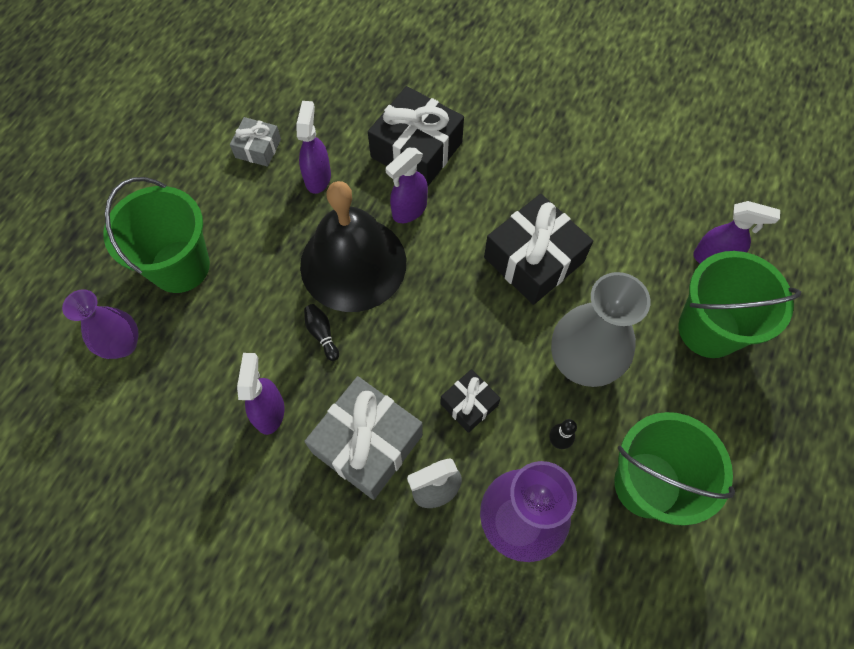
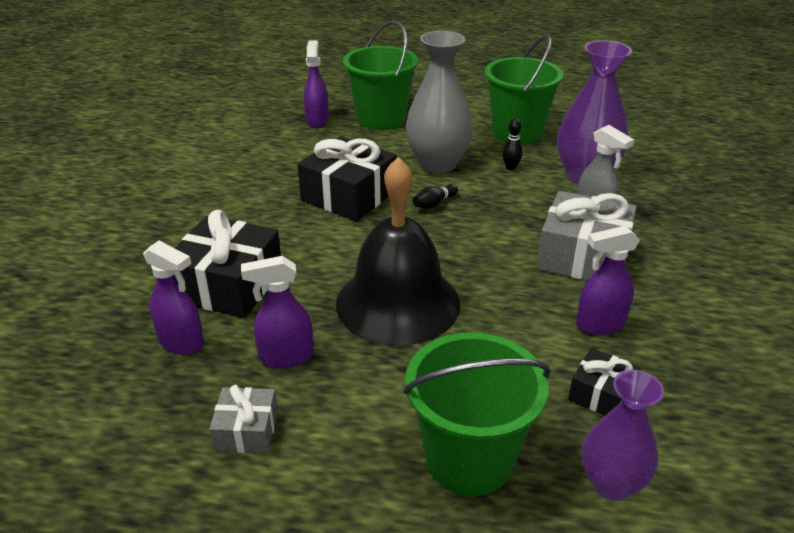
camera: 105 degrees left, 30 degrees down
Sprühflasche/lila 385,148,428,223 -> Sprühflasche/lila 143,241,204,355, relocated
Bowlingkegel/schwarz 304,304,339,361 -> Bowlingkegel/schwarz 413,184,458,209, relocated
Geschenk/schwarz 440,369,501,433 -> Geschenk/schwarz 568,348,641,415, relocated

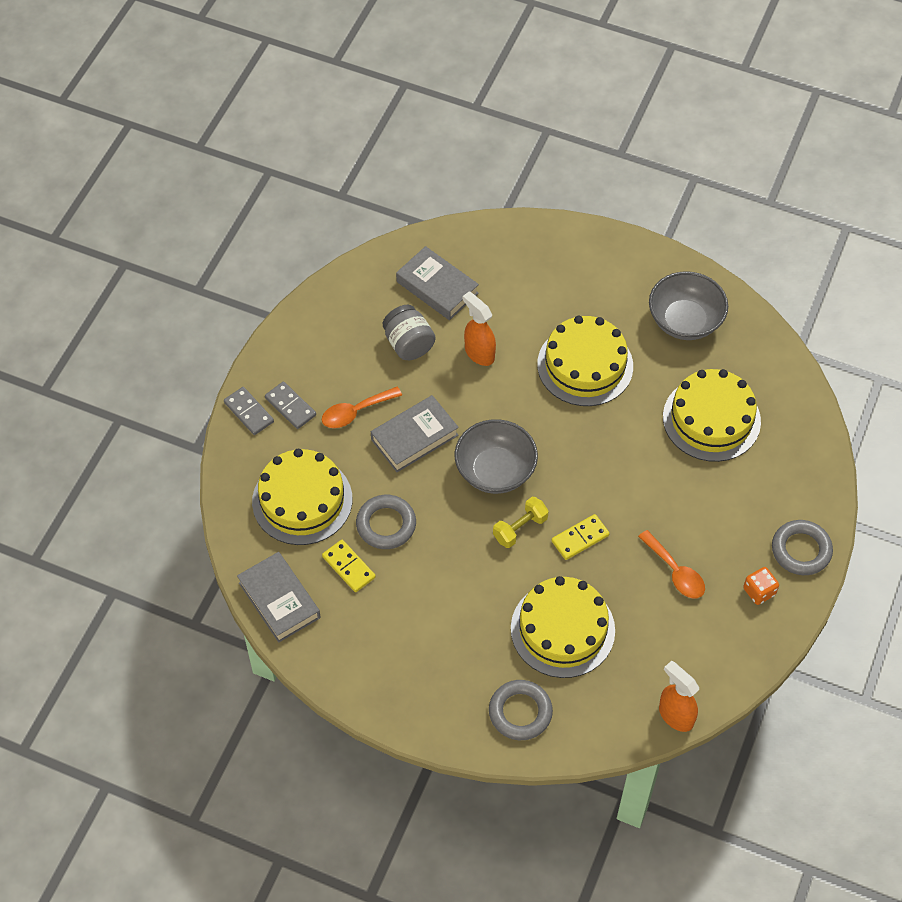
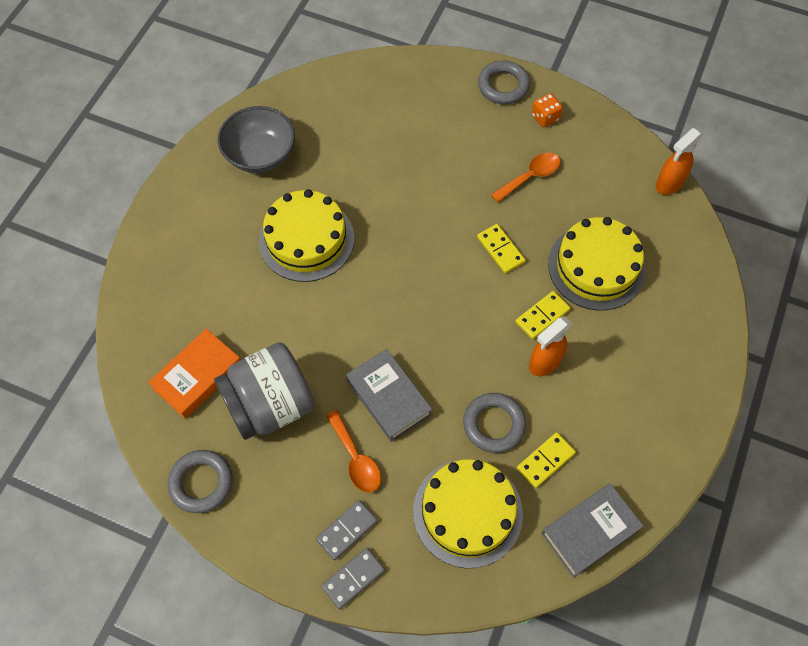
camera: 90 degrees left, 5 degrees up
Buch/grau 396,246,479,320 -> Buch/orange 148,328,240,419
Sprühflasche/orange 463,291,496,366 -> Sprühflasche/orange 529,317,572,376, relocated
Einmachglas/grau 383,305,436,360 -> Einmachglas/grau 214,342,315,440, x1.64
Kuchen/gelb 663,369,761,462 -> none
Schüssel/grau 455,419,538,494 -> none
Hantel/gelb 493,497,549,548 -> none
Ring/grau 489,680,553,740 -> Ring/grau 168,450,233,513, relocated
none -> Dominostein/gelb 515,291,570,339

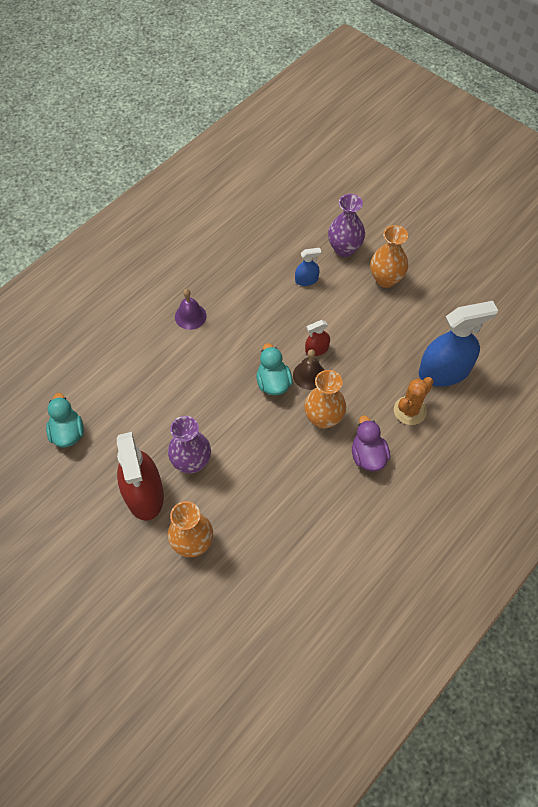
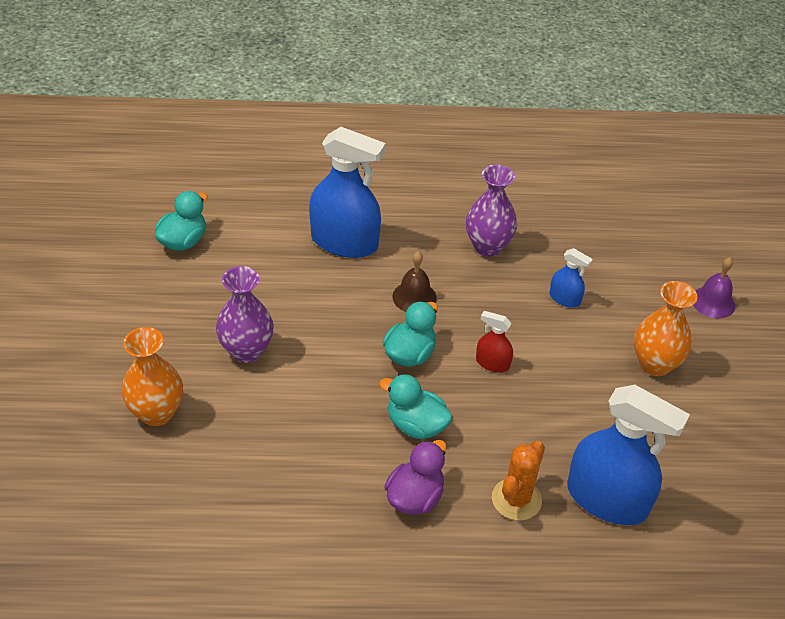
camera: 45 degrees right, 15 degrees down
Vase/lila 328,194,365,257 -> Vase/lila 466,165,517,257, relocated
Glocke/lila 175,289,207,330 -> Glocke/lila 693,257,735,318, relocated
Glocke/braun 293,349,324,390 -> Glocke/braun 393,251,437,312, relocated
Vase/orange 304,370,346,429 -> Ente/türkis 379,374,453,439
Kaktus/orange 394,377,434,425 -> Kaktus/orange 492,441,545,521, 60 degrees counterclockwise
Sprühflasche/rot 117,432,164,521 -> none
none -> Sprühflasche/blau 309,127,386,258

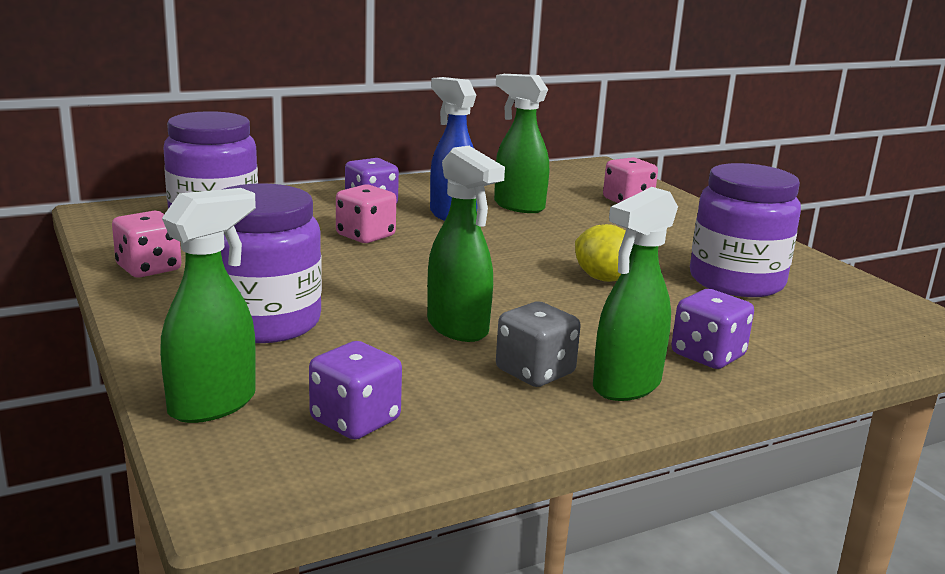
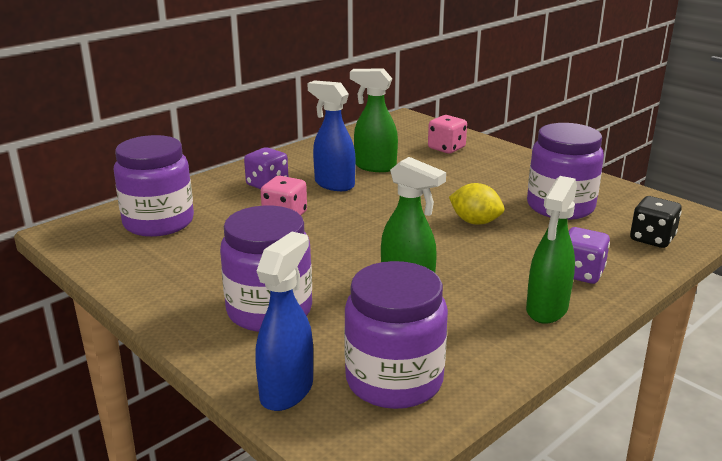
camera: 15 degrees left, 5 degrees up
Sprühflasche/grün 160,188,256,423 -> Sprühflasche/blau 255,232,313,411
Spielwürfel/rosa 112,211,182,277 -> none
Spielwürfel/grau 496,302,581,387 -> none
Spielwürfel/lila 309,341,402,440 -> Einmachglas/lila 344,261,448,409
none -> Spielwürfel/schwarz 630,196,682,248

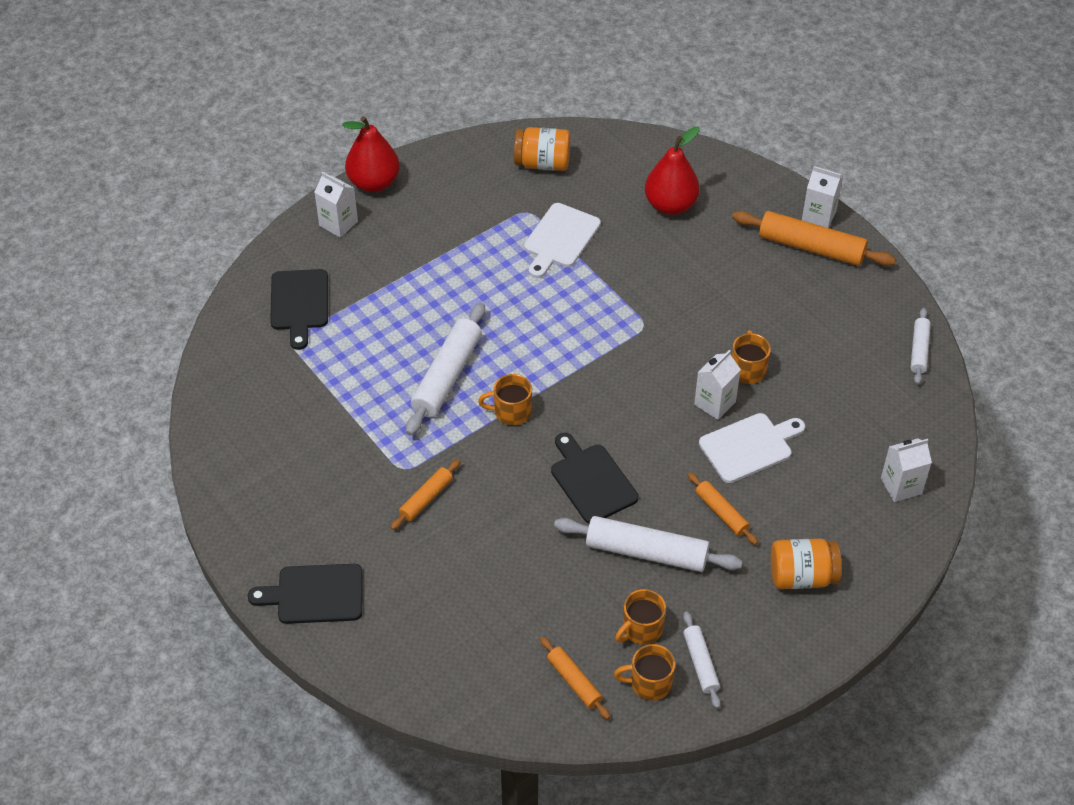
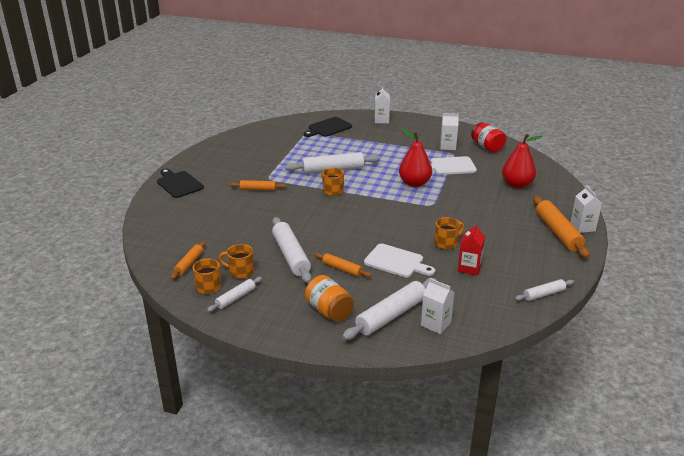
camera: 55 degrees right, 20 degrees down
Birne/rot 342,116,400,192 -> Birne/rot 399,129,432,187, relocated
Einmachglas/orange 514,127,570,171 -> Einmachglas/rot 471,122,506,153
Getränkekarton/weiß 694,350,741,420 -> Getränkekarton/weiß 440,113,459,150, relocated
Schneidebrett/schwarz 551,433,638,523 -> none
Nudelholz/orange 688,473,758,545 -> Nudelholz/orange 314,253,372,277, 75 degrees counterclockwise
none -> Getränkekarton/rot 458,224,485,276
none -> Nudelholz/weiß 342,278,436,340

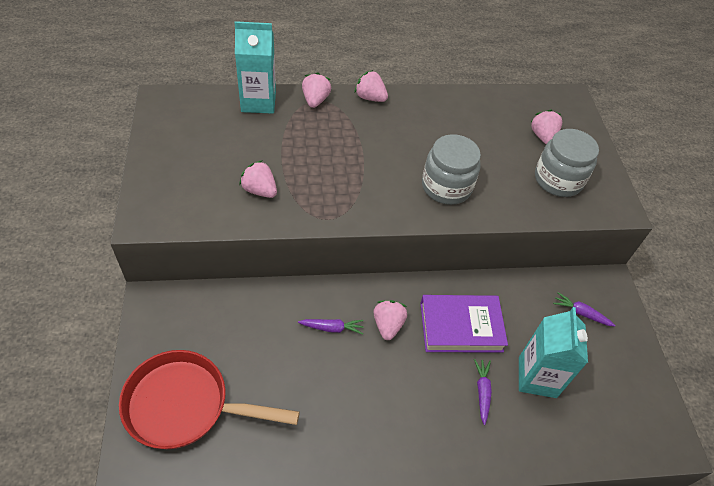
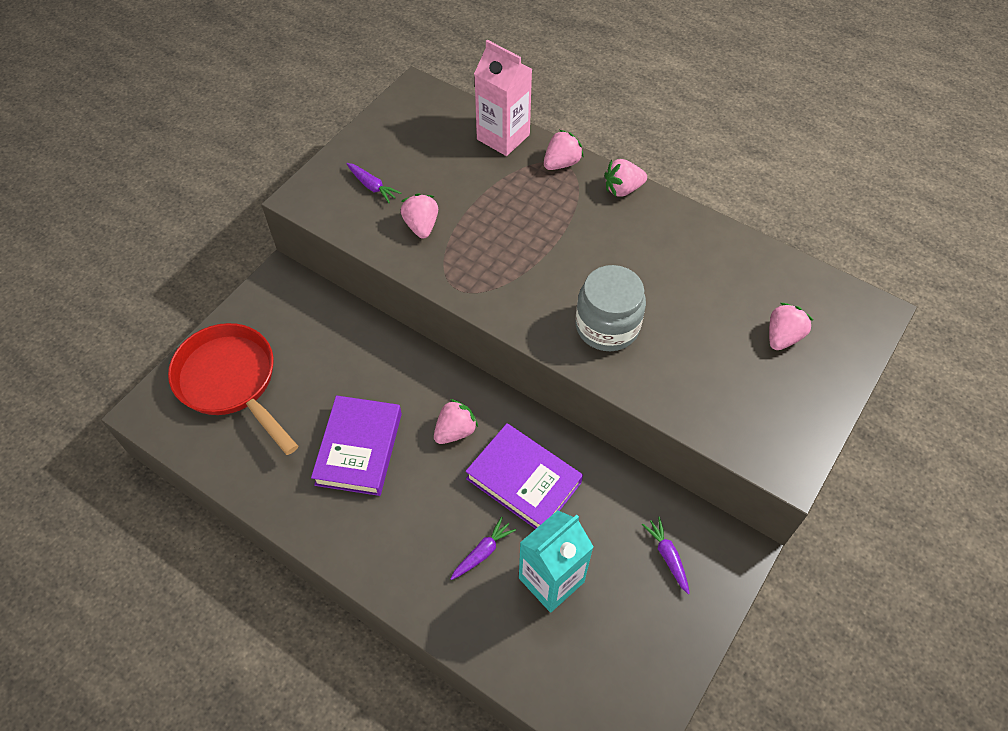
camera: 45 degrees right, 5 degrees up
Getränkekarton/türkis 234,21,276,114 -> Getränkekarton/rosa 474,40,532,156
Erdbeere/rosa 355,70,388,102 -> Erdbeere/rosa 604,159,647,196, 90 degrees counterclockwise
Einmachglas/grau 535,129,599,197 -> none
Karotte/lila 298,319,364,334 -> Karotte/lila 346,163,401,203, relocated
none -> Buch/lila 311,395,402,496

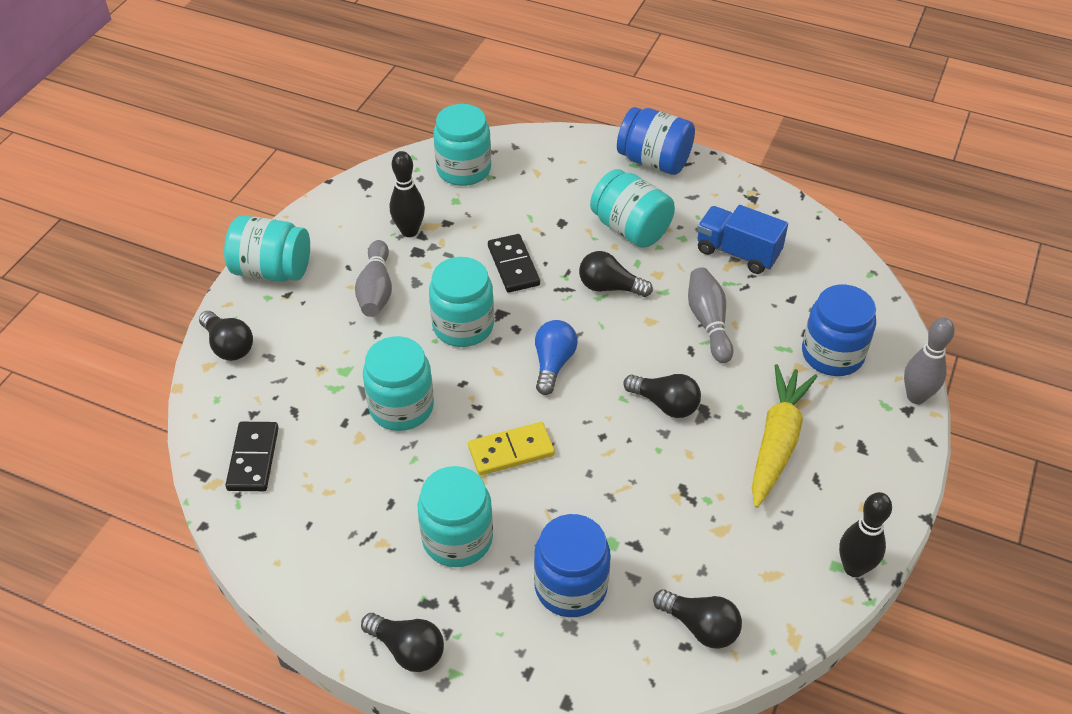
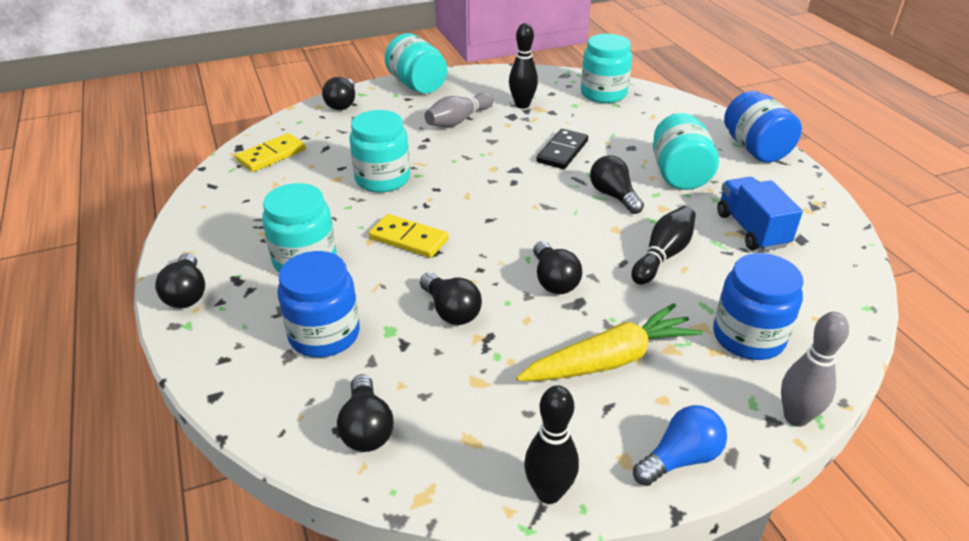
camera: 45 degrees right, 10 degrees down
Einmachglas/türkis 429,257,494,347 -> none
Bowlingkegel/grau 688,267,733,363 -> Bowlingkegel/schwarz 631,206,696,285
Glühbirne/blau 535,320,578,395 -> Glühbirne/blau 633,405,727,486, relocated
Dominostein/schwarz 225,422,279,491 -> Dominostein/gelb 235,133,306,172
none -> Glühbirne/schwarz 420,273,482,325

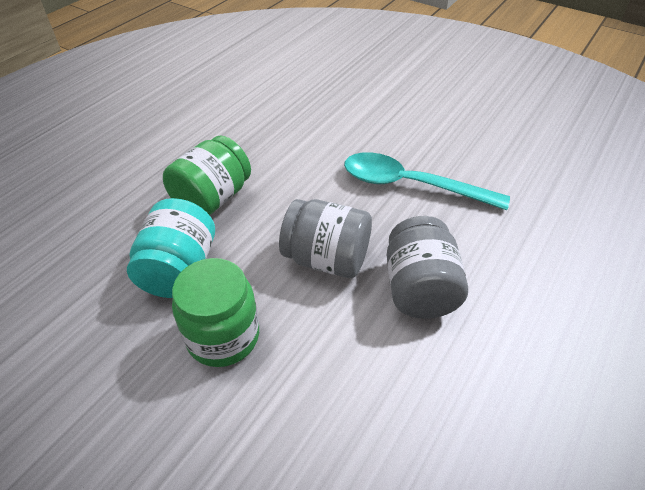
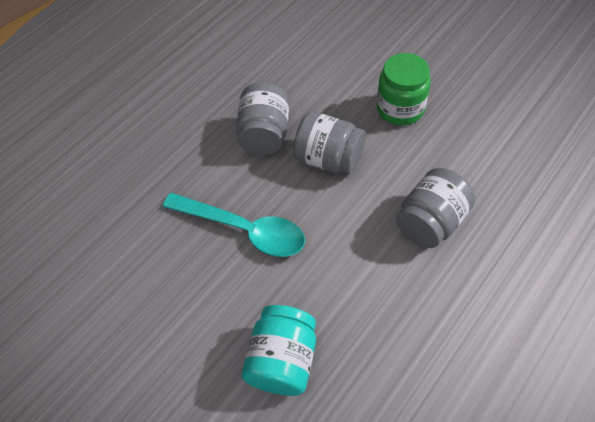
camera: 170 degrees left, 10 degrees up
Einmachglas/grün 163,135,251,215 -> Einmachglas/grau 396,168,475,248
Einmachglas/türkis 127,198,215,298 -> Einmachglas/türkis 242,305,316,396, relocated

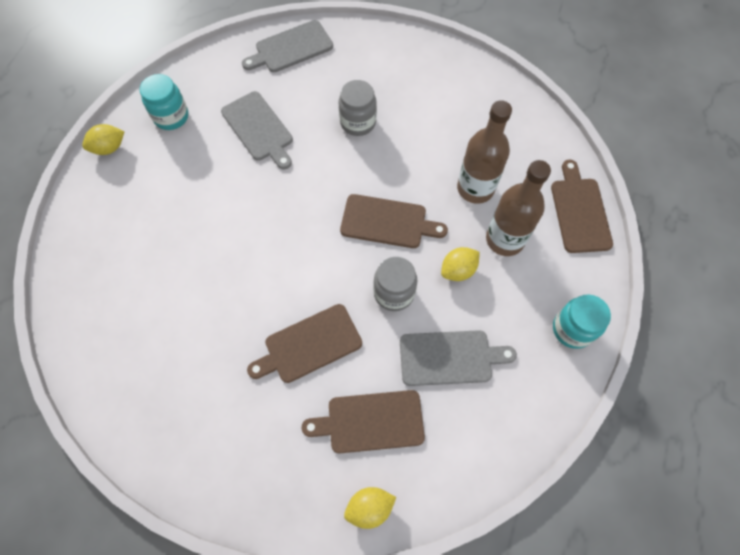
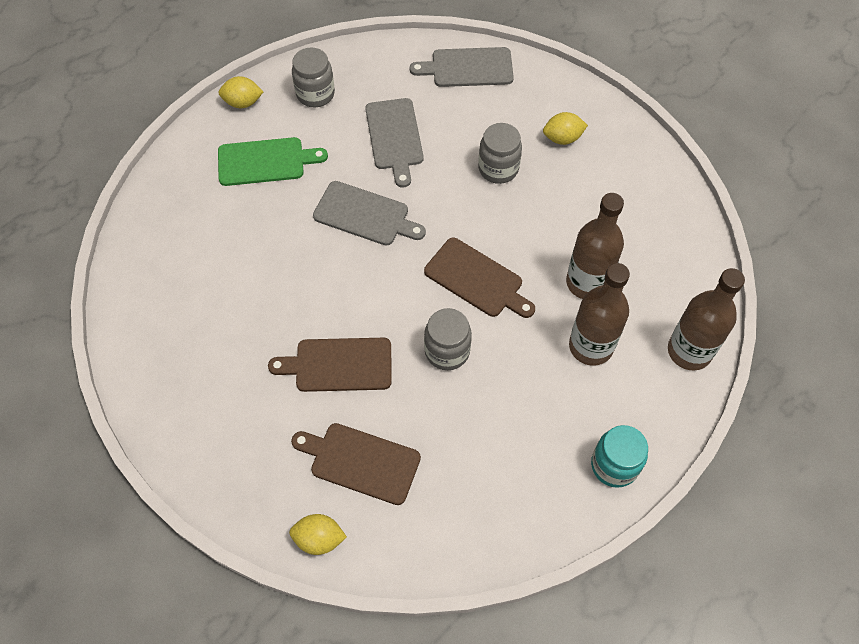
camera: 25 degrees right, 5 degrees down
Einmachglas/türkis 140,74,188,130 -> Einmachglas/grau 292,47,335,107
Schneidebrett/braun 551,160,613,253 -> Flasche/braun 668,268,745,370
Zitrone/gelb 441,247,480,281 -> Zitrone/gelb 543,112,588,145, relocated
Schneidebrett/grau 400,330,517,386 -> Schneidebrett/grau 313,181,426,246, relocated
none -> Schneidebrett/grün 218,137,328,186

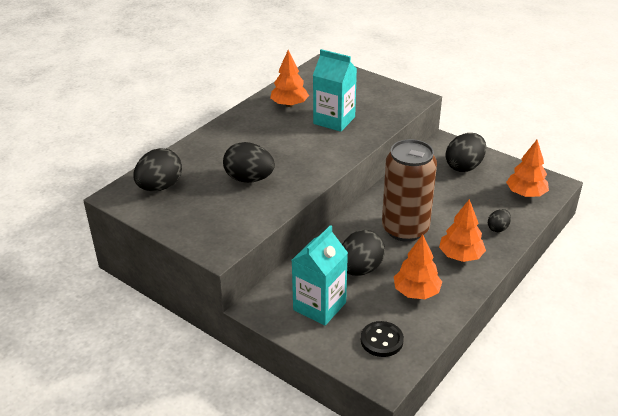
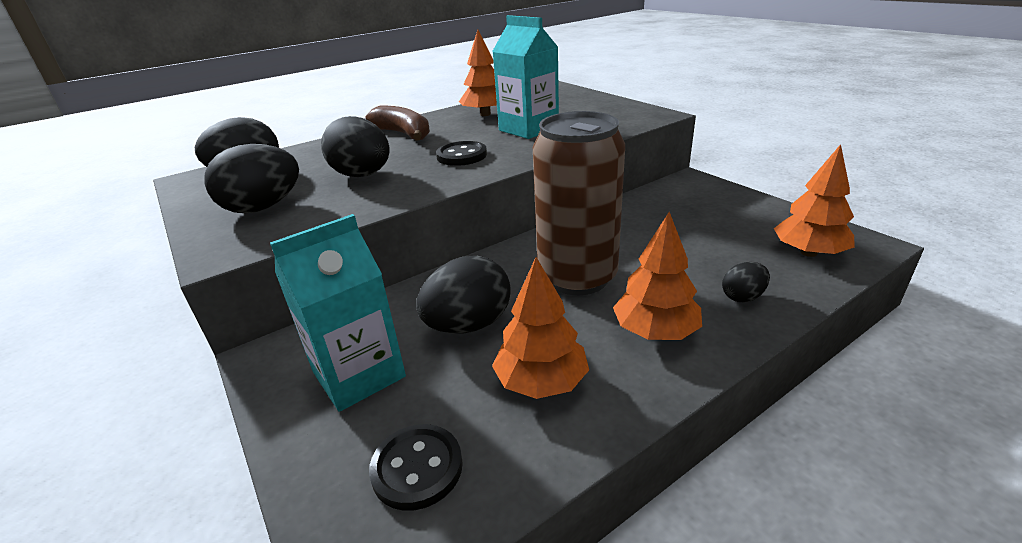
camera: 20 degrees right, 5 degrees down
Ei/schwarz 445,133,486,172 -> Ei/schwarz 204,144,299,213, relocated
none -> Banane/braun 365,105,430,141
none -> Knopf/schwarz 436,141,487,166

